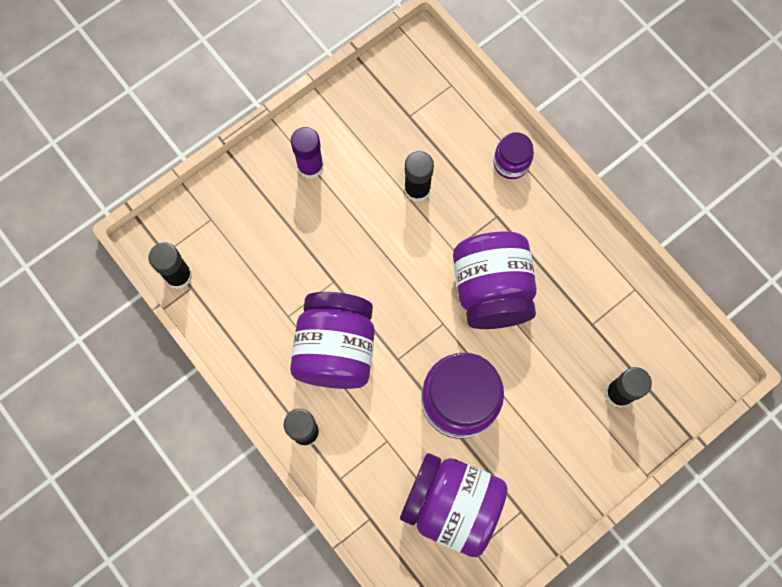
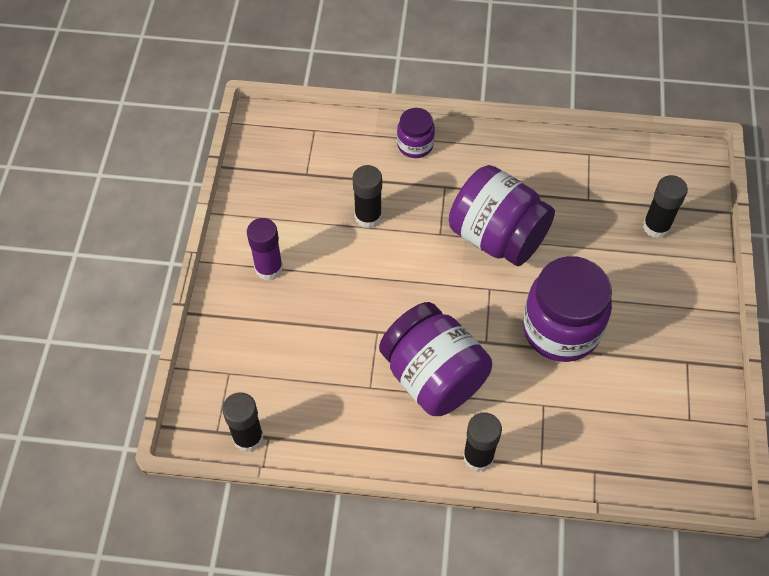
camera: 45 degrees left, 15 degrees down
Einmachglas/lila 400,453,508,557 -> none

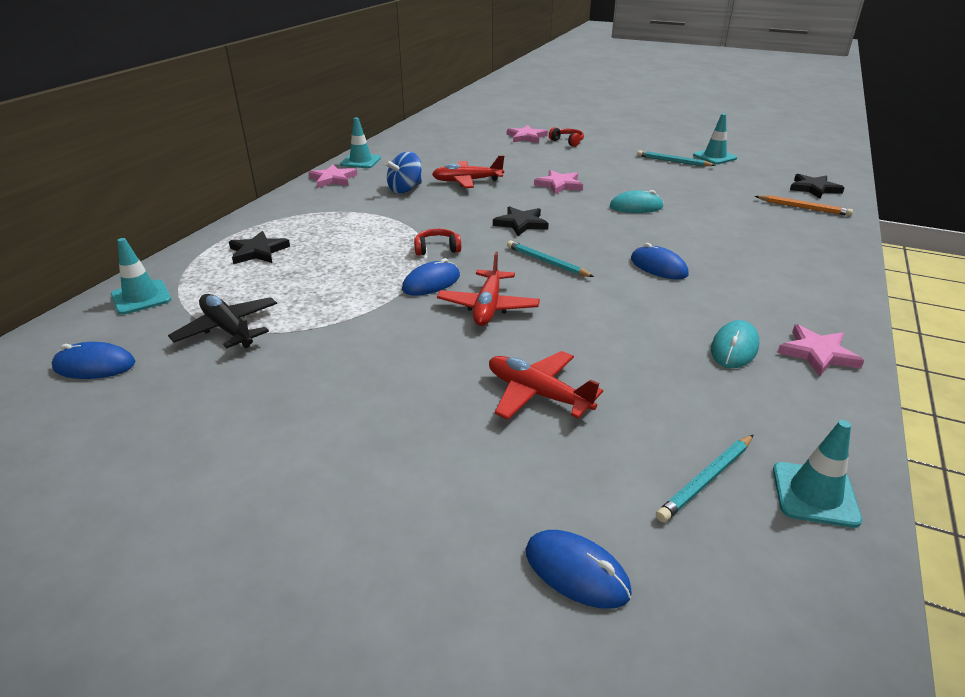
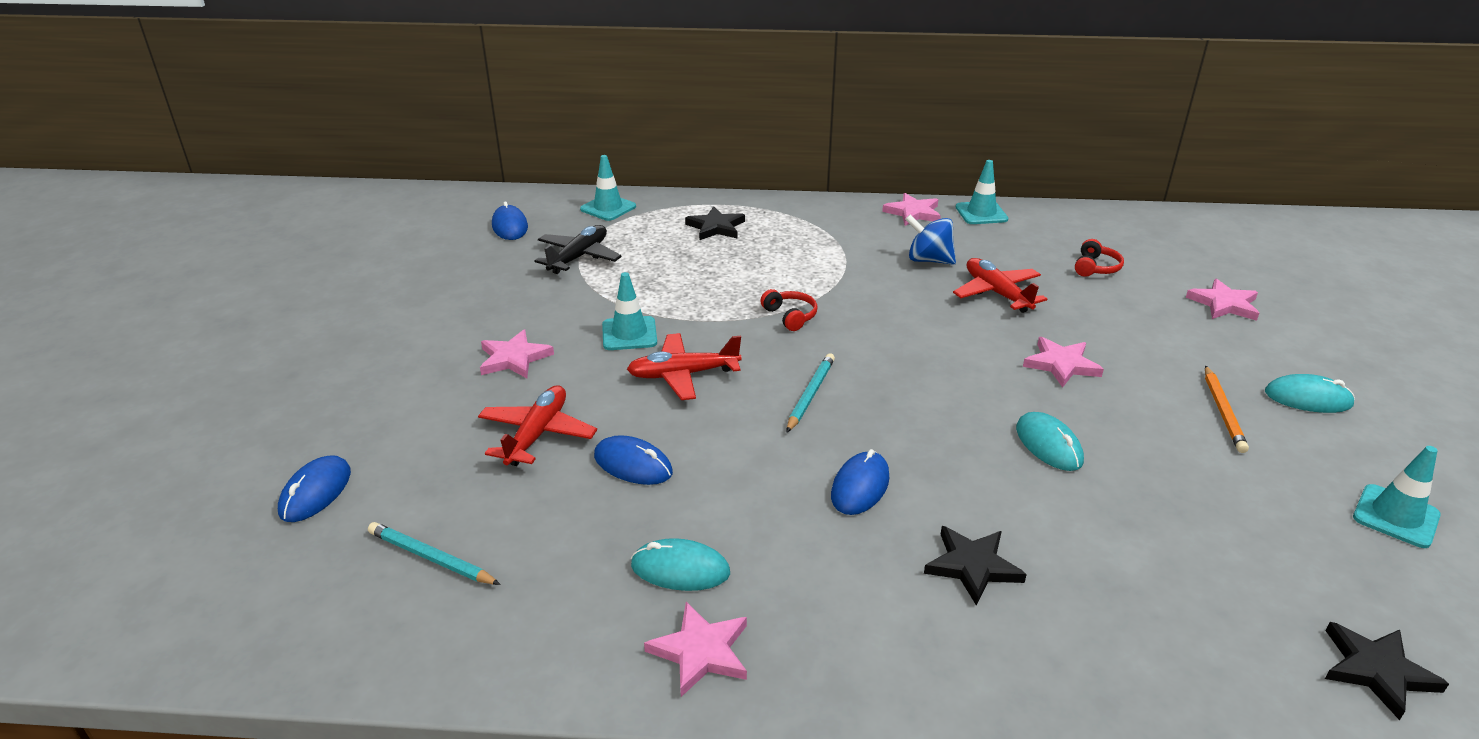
camera: 70 degrees right, 0 degrees up
Kopfhörer/rot 549,127,584,147 -> Kopfhörer/rot 1075,239,1124,277, relocated
Bleistift/türkis 637,150,716,166 -> none
Bleistift/orange 755,195,853,216 -> Bleistift/orange 1205,365,1249,453, relocated
Stern/schwarz 493,206,549,236 -> Stern/schwarz 924,526,1027,606, relocated
Computermaus/blau 402,258,460,296 -> Computermaus/blau 594,435,673,485, relocated
Leitkegel/türkis 773,420,862,528 -> Leitkegel/türkis 602,272,657,350, relocated
none -> Stern/rosa 480,329,554,378
none -> Computermaus/türkis 1265,374,1355,413

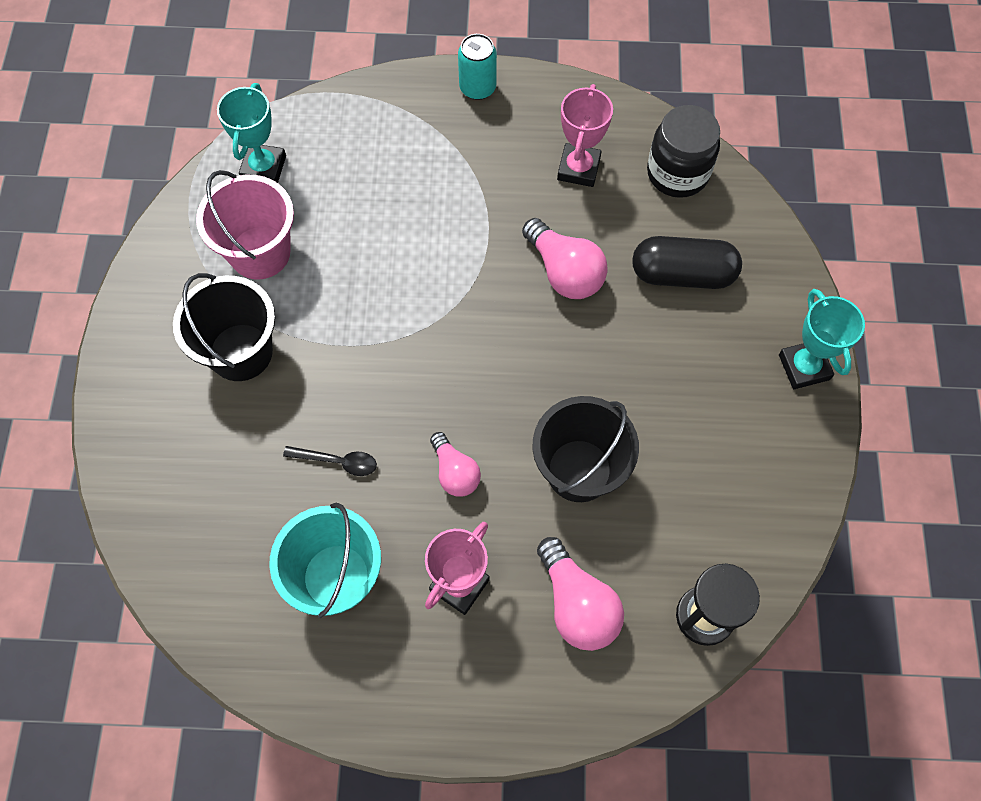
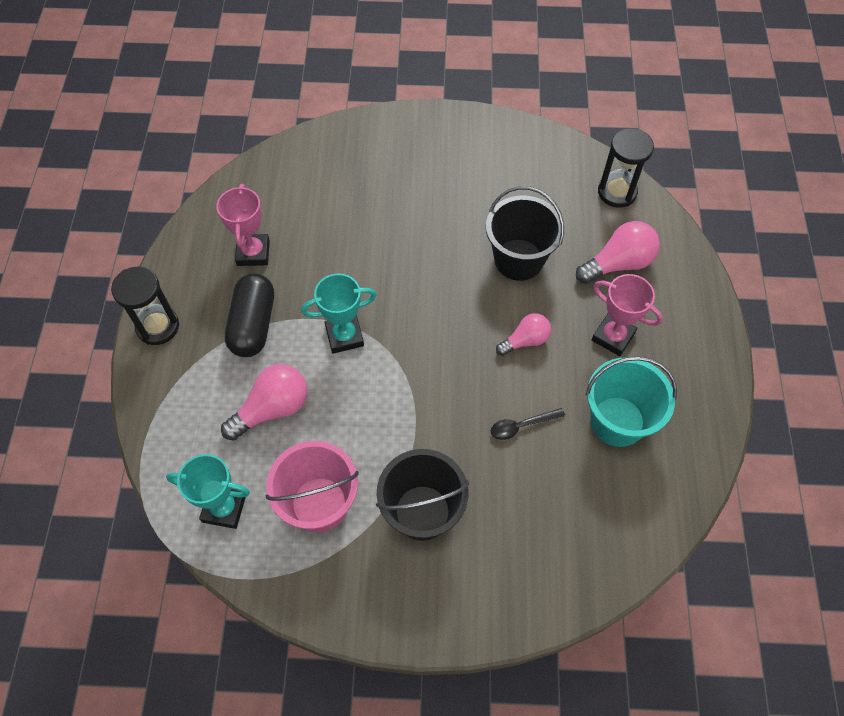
camera: 90 degrees left, 5 degrees down
Dose/türkis 458,34,497,100 -> Sanduhr/schwarz 111,267,179,345
Pokal/rosa 557,84,613,187 -> Pokal/rosa 216,184,270,266, 75 degrees clockwise
Einmachglas/schwarz 647,105,720,198 -> none
Glühbirne/rosa 522,218,608,299 -> Glühbirne/rosa 221,364,307,441, relocated
Kapsel/schwarz 632,236,742,289 -> Kapsel/schwarz 225,273,274,357, relocated
Pokal/türkis 779,289,865,389 -> Pokal/türkis 301,274,377,354, relocated
Löffel/schwarz 283,446,377,476 -> Löffel/schwarz 491,408,565,440, 120 degrees counterclockwise

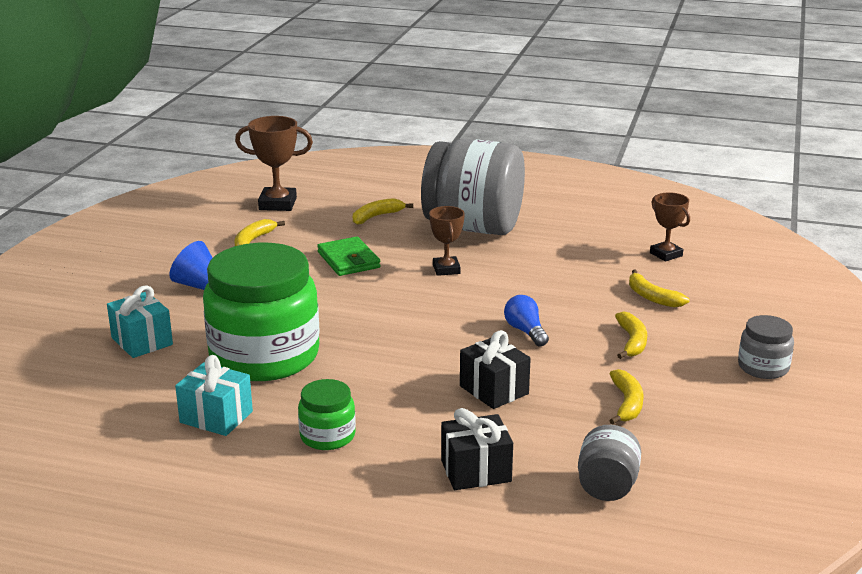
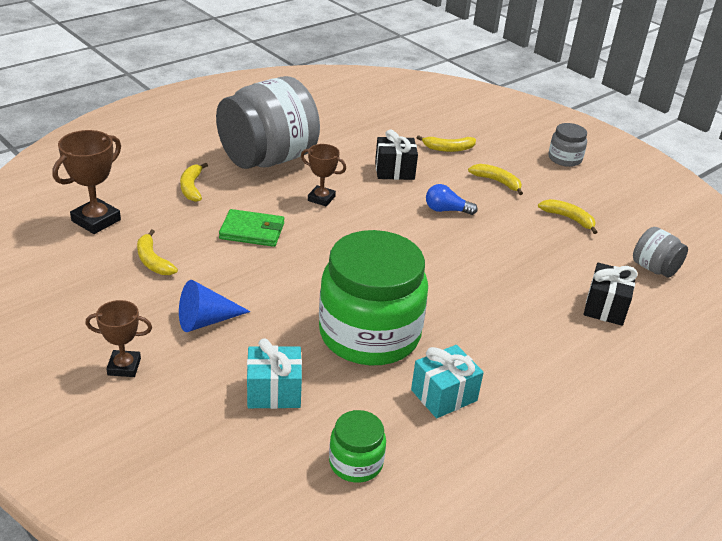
camera: 60 degrees left, 10 degrees up
Pokal/braun 650,192,690,262 -> Pokal/braun 85,300,152,377, relocated
Geschenk/schwarz 460,330,531,409 -> Geschenk/schwarz 375,130,418,180, relocated
Einmachglas/grün 298,379,356,450 -> Einmachglas/grün 329,410,386,483, relocated

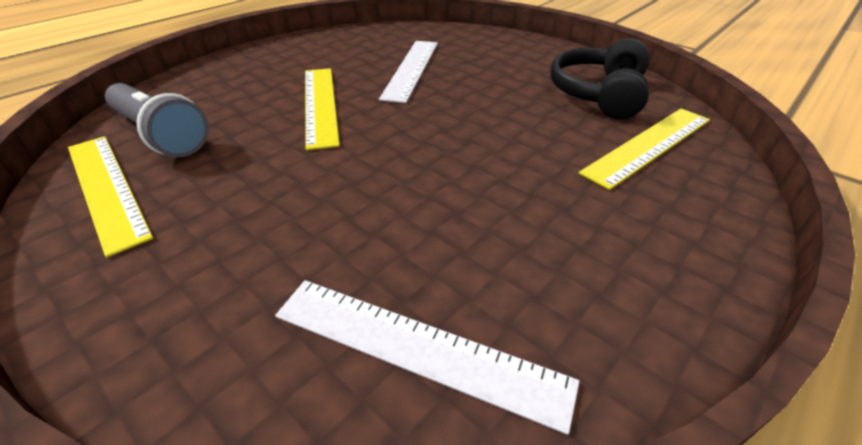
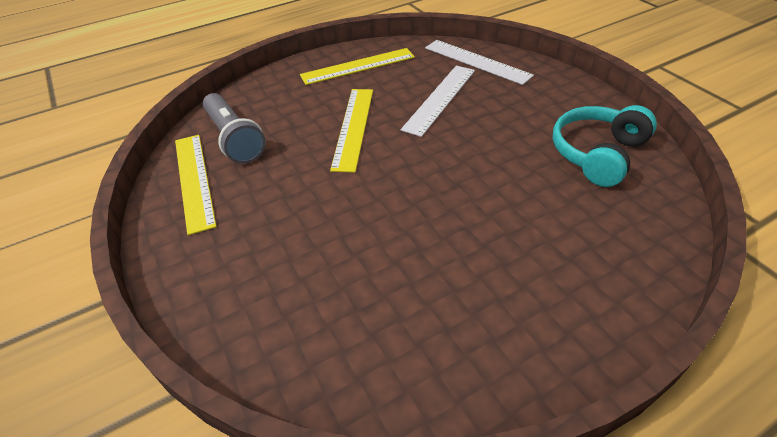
camera: 20 degrees right, 5 degrees up
Kopfhörer/schwarz 550,38,649,119 -> Kopfhörer/türkis 553,105,657,187
Lineal/gelb 579,108,710,190 -> Lineal/gelb 300,48,415,85, relocated
Lineal/weiß 275,280,580,435 -> Lineal/weiß 425,40,534,85, relocated

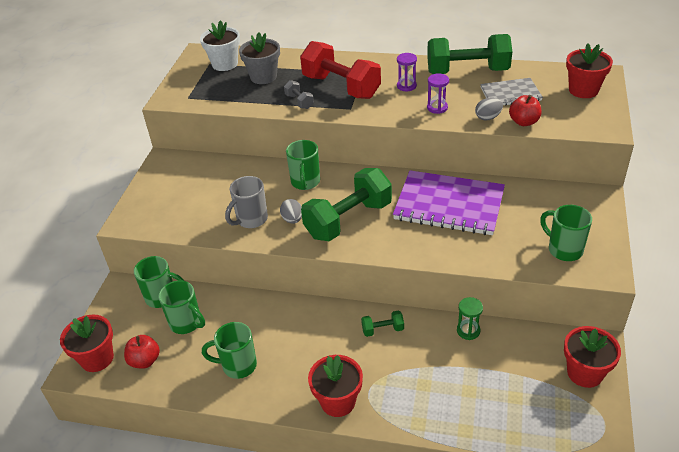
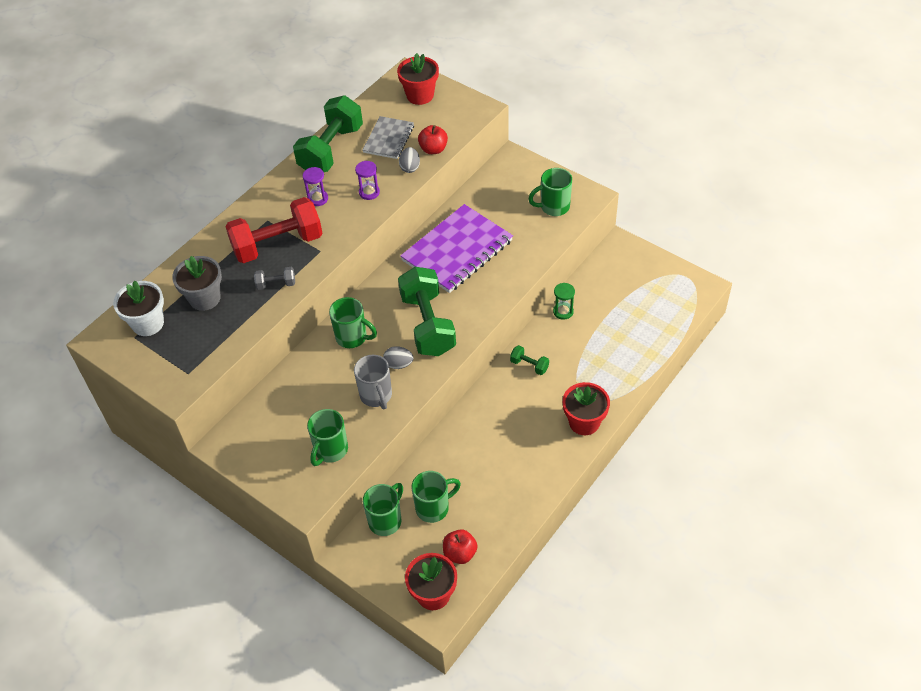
camera: 65 degrees left, 10 degrees up
Hantel/grün 361,311,404,337 -> Hantel/grün 510,345,549,375, 75 degrees counterclockwise
Tasse/grün 202,322,257,379 -> Tasse/grün 307,409,348,466, relocated
Blumentopf/rot 564,326,621,388 -> none

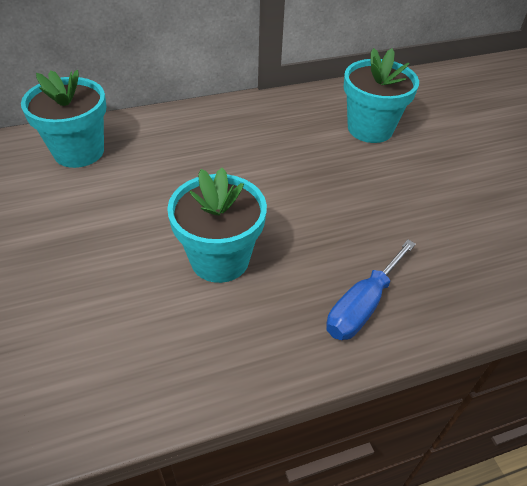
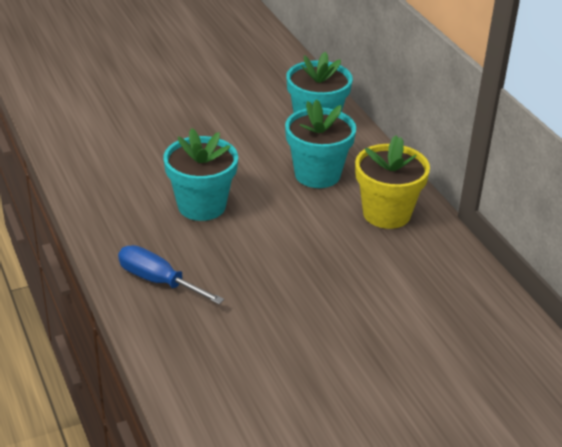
camera: 85 degrees right, 10 degrees down
Blumentopf/türkis 344,48,419,143 -> Blumentopf/türkis 285,99,356,188, relocated
none -> Blumentopf/gelb 355,135,430,229

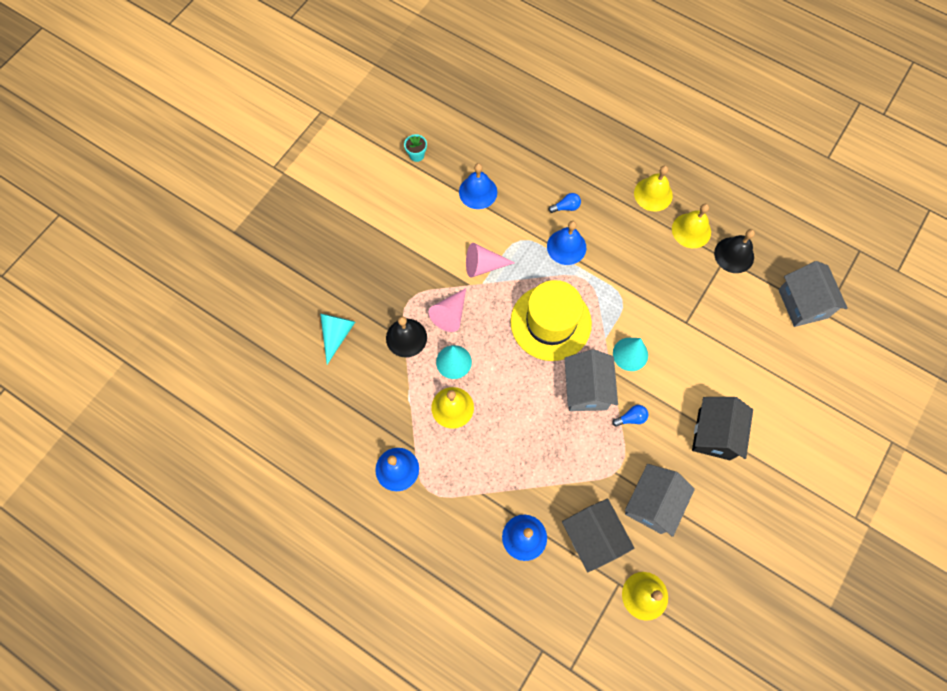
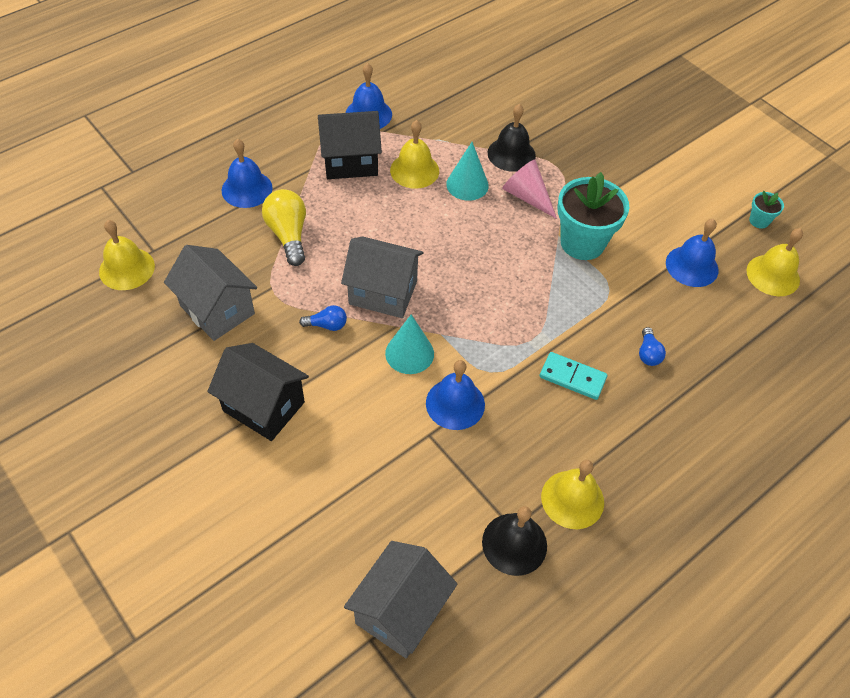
camera: 105 degrees right, 15 degrees down
Glocke/gelb 634,166,673,211 -> Glocke/gelb 747,228,803,296, relocated
Glocke/blau 547,221,586,265 -> Glocke/blau 426,360,485,430, relocated
Kegel/rosa 466,243,515,278 -> Blumentopf/türkis 558,172,630,260
Haus/grau 778,261,848,327 -> Haus/grau 344,541,457,658, 60 degrees counterclockwise
Hut/gelb 510,280,592,361 -> none
Kegel/türkis 320,314,355,365 -> none
Glühbirne/blau 612,405,648,427 -> Glühbirne/blau 299,305,347,331, 90 degrees counterclockwise
Haus/schwarz 562,499,634,572 -> Haus/schwarz 318,111,382,179, relocated
none -> Glühbirne/gelb 262,189,306,266
none -> Dominostein/türkis 540,352,607,400

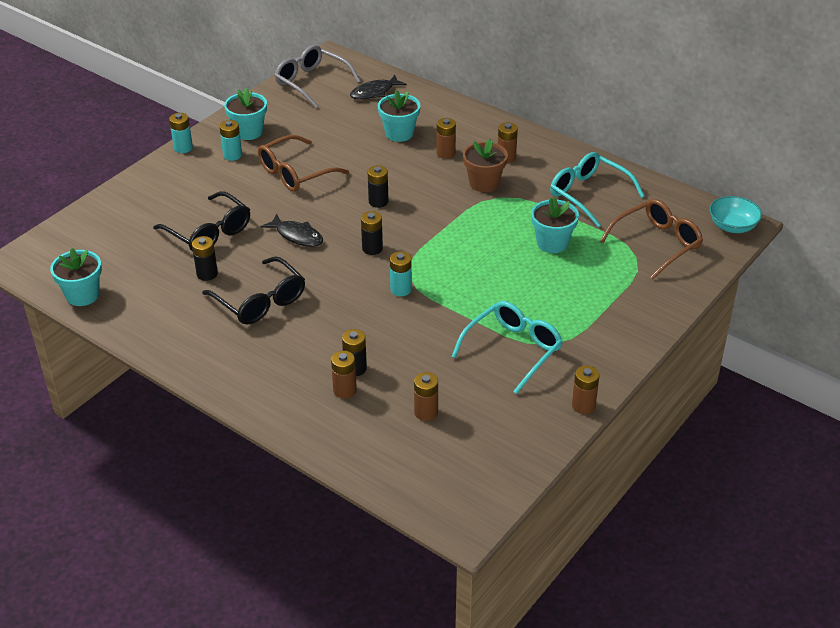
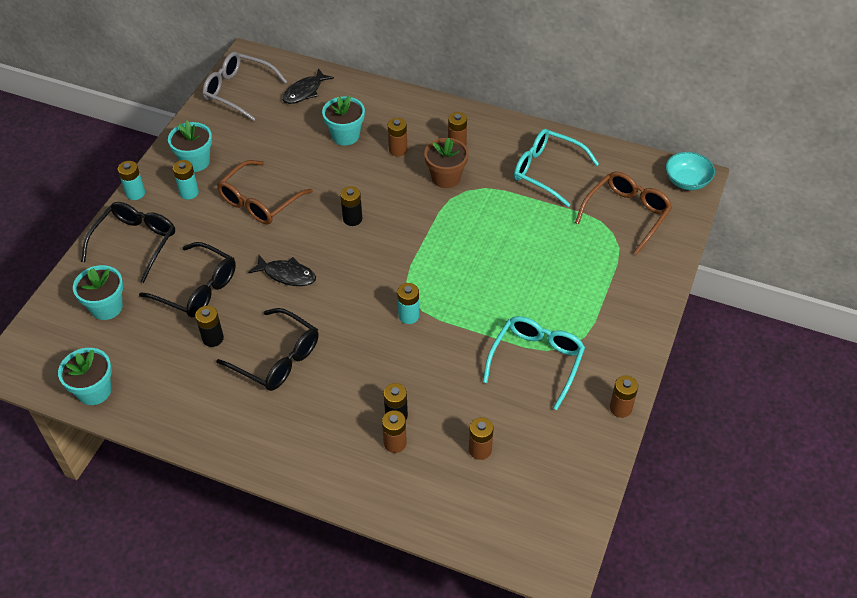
camera: 15 degrees left, 10 degrees up
Blumentopf/türkis 531,197,579,253 -> Blumentopf/türkis 73,265,123,320, relocated
Batterie/schwarz 361,211,383,255 -> none
none -> Brille/schwarz 81,202,175,283

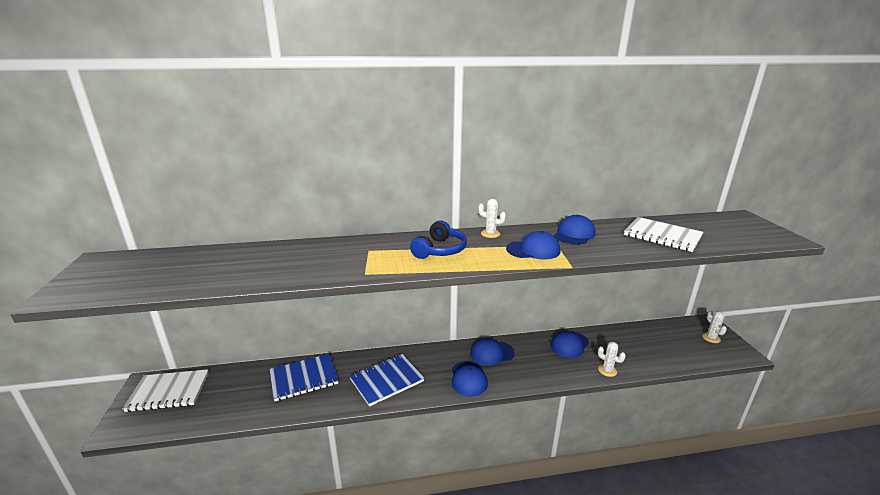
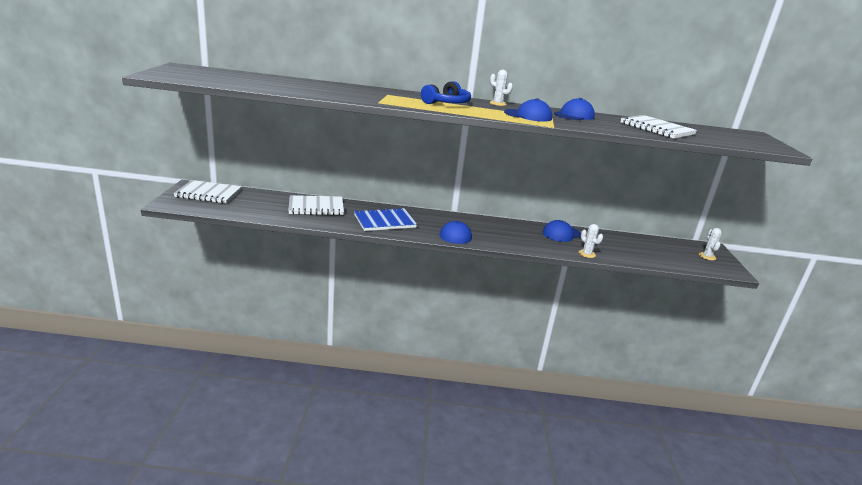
camera: 10 degrees right, 0 degrees up
Kappe/blau 470,338,514,366 -> none
Notizbuch/blau 270,353,338,401 -> Notizbuch/weiß 288,195,344,215

